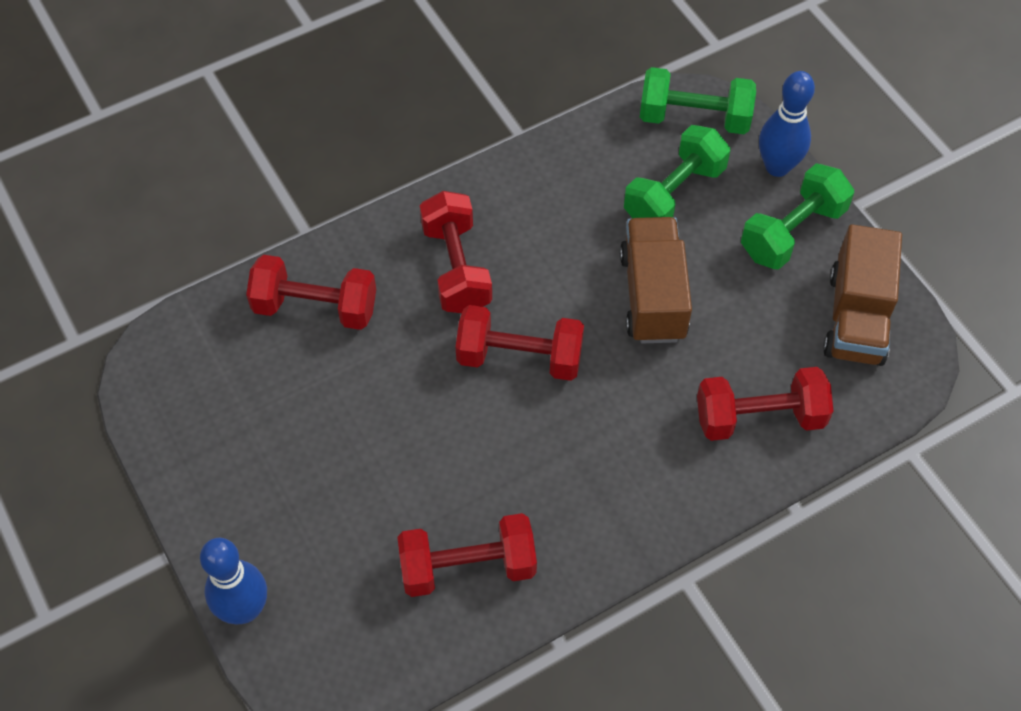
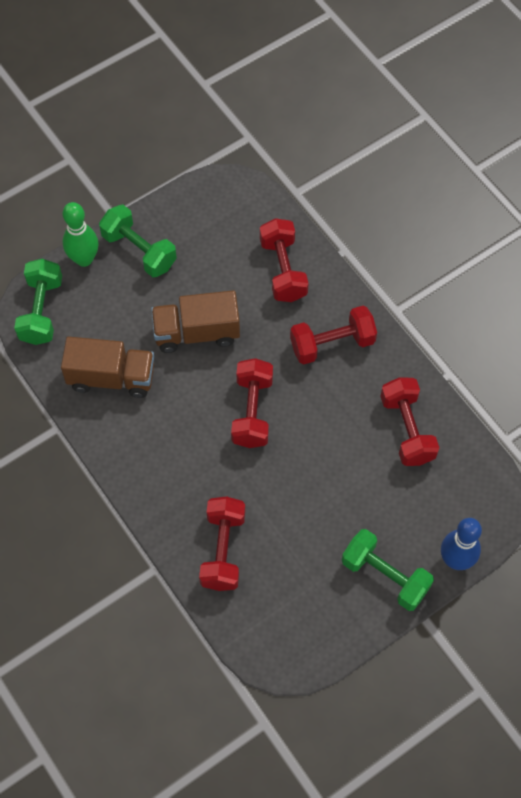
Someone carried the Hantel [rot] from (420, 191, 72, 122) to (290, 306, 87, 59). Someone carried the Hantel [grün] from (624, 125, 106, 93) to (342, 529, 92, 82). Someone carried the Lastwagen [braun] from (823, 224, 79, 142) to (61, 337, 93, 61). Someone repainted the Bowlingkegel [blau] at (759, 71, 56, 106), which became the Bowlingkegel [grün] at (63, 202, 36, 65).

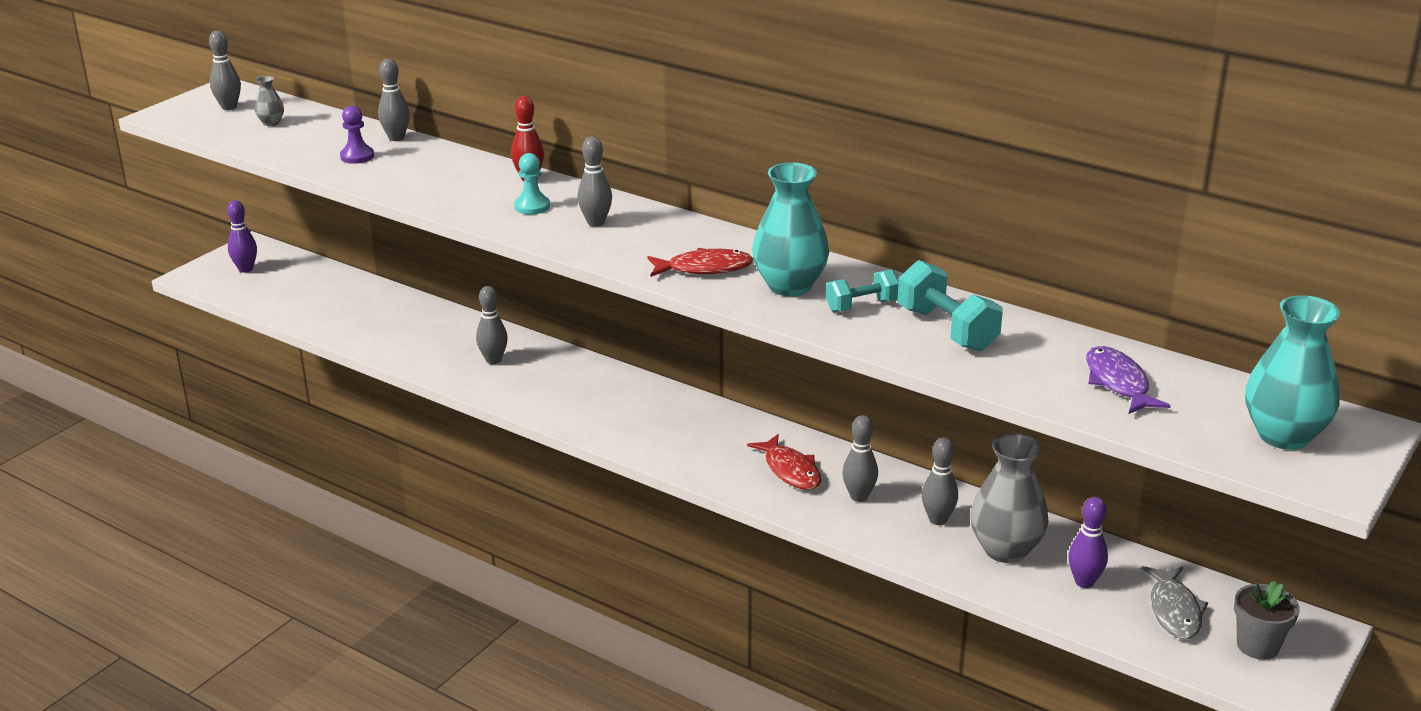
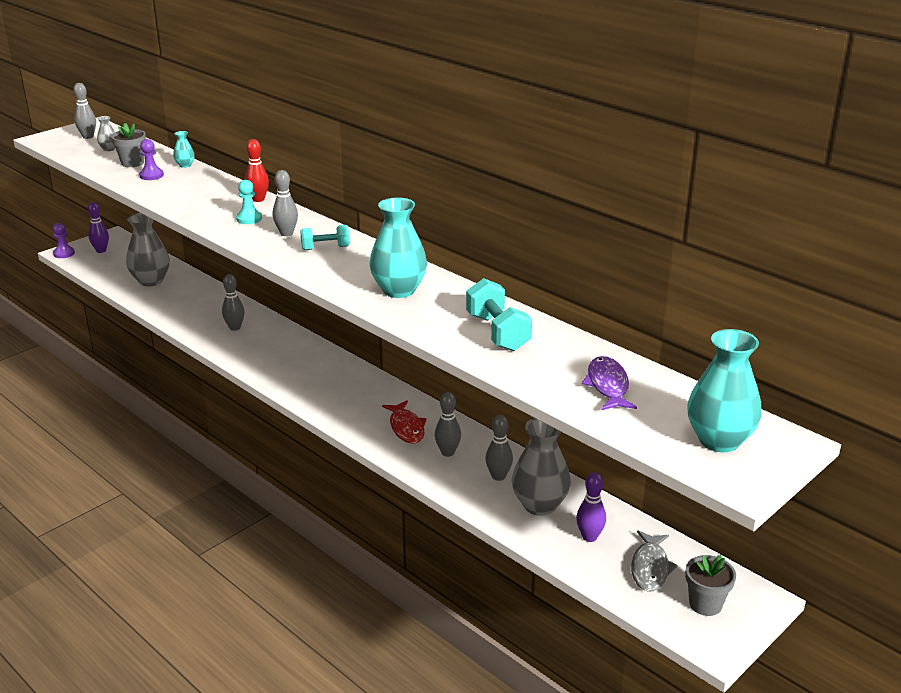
Someone took away the Fisch [rot] at (647, 248, 106, 29). Someone put down the Bauer [lila] at (53, 223, 22, 35). Someone put down the Blumentopf [grau] at (111, 123, 35, 44). Someone put down the Vase [grau] at (126, 213, 44, 73). Someone carried the Hantel [türkis] from (826, 269, 73, 43) to (300, 225, 50, 25). Someone swapped the Bowlingkegel [grau] at (378, 59, 32, 82) for the Vase [türkis] at (173, 131, 22, 37).

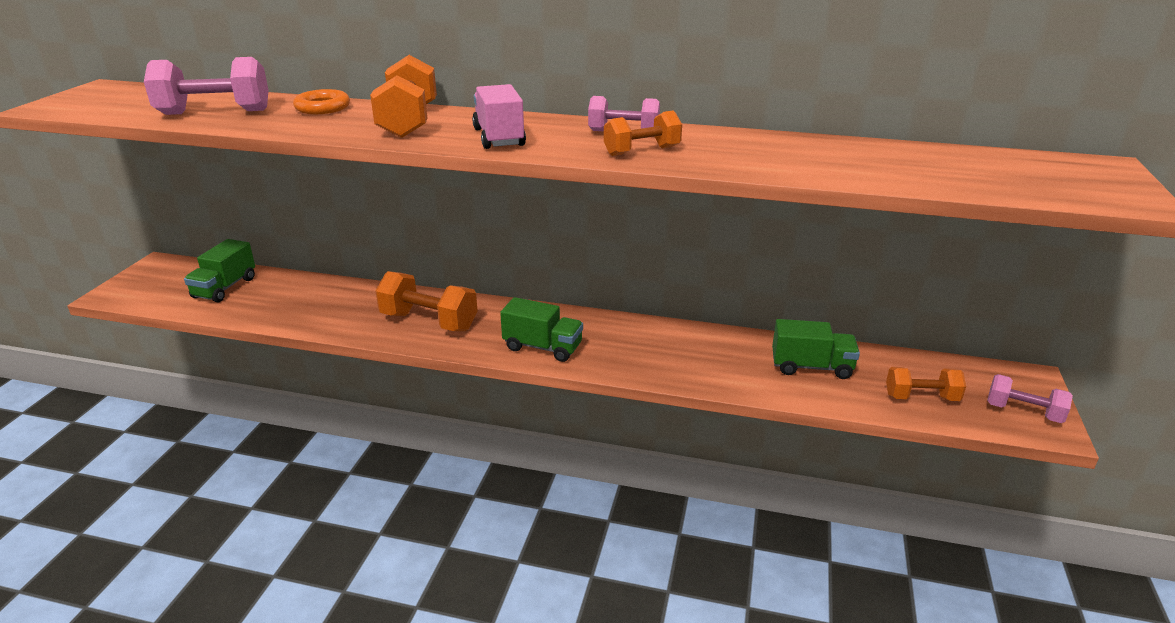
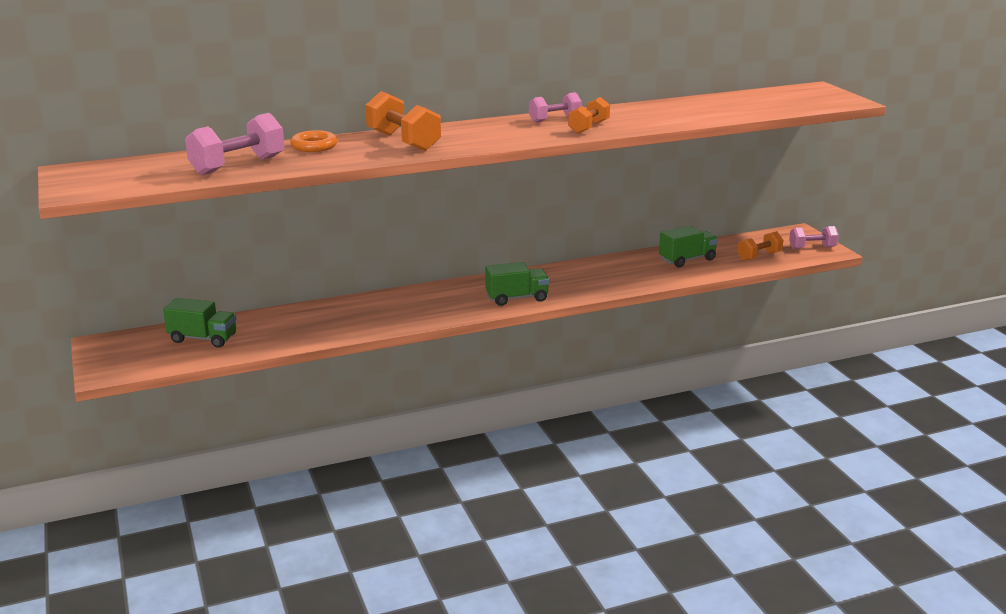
Someone took away the Hantel [orange] at (376, 271, 102, 60). Someone took away the Lastwagen [rosa] at (472, 84, 54, 65). Someone rotated the Lastwagen [grün] at (184, 239, 71, 64) by 60 degrees counterclockwise.

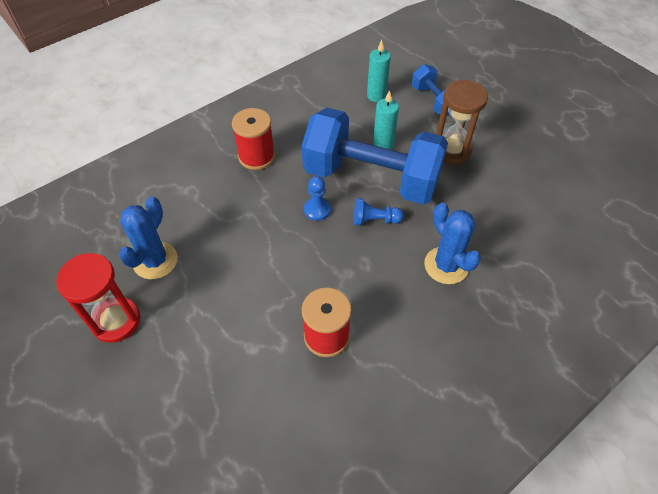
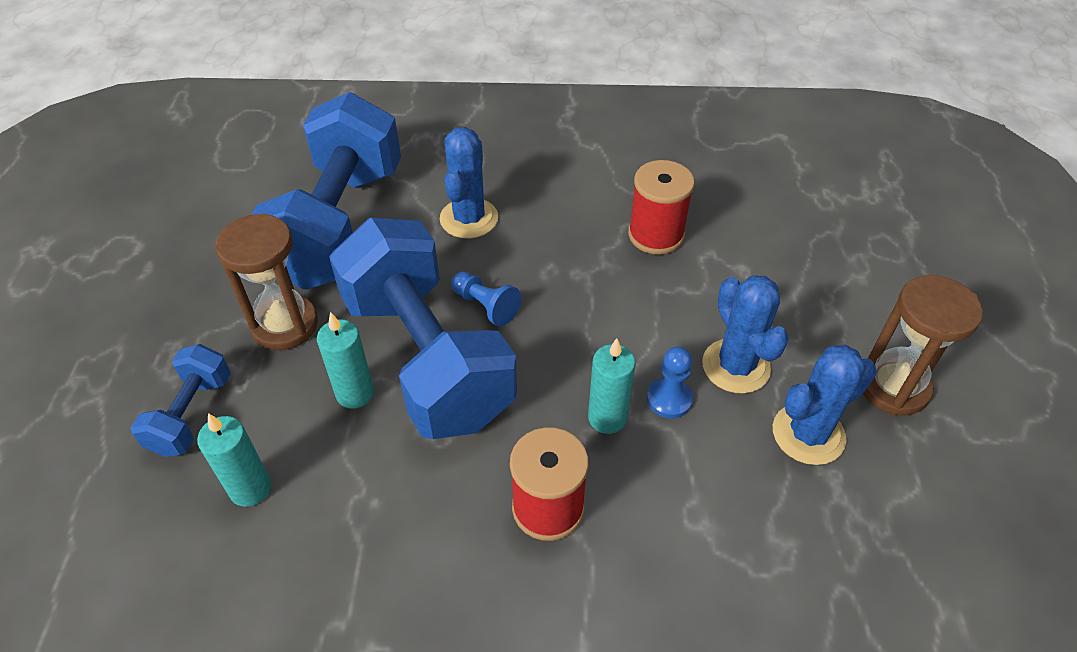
Someone put down the Hantel [blau] at (251, 92, 150, 198). Someone put down the Kerze [türkis] at (588, 338, 48, 96). Someone put down the Kaktus [blau] at (702, 275, 87, 119). Someone carried the Bauer [blau] from (304, 176, 27, 45) to (647, 346, 46, 73). Someone repainted the Sanduhr [rot] at (56, 253, 84, 90), which became the Sanduhr [braun] at (863, 275, 120, 141).

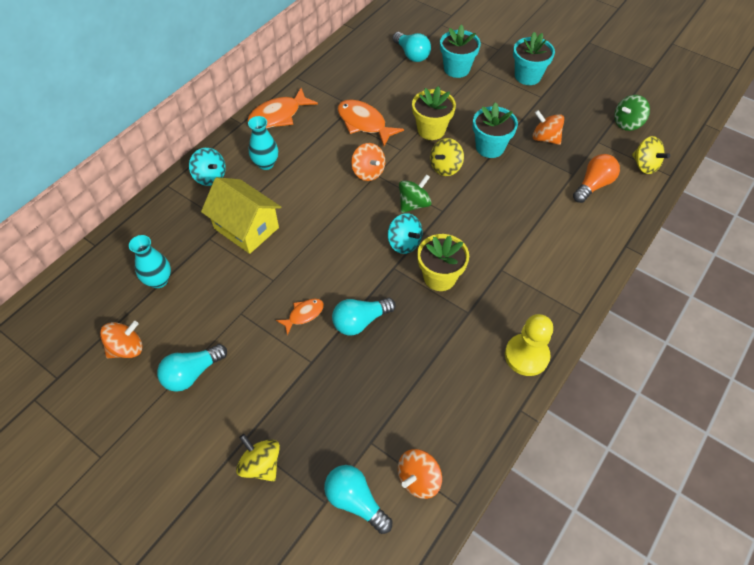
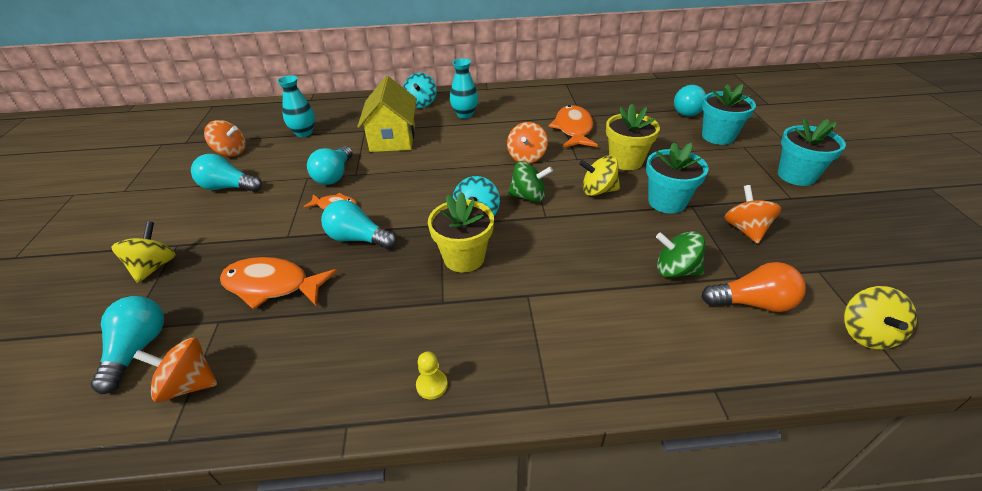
Someone put down the Glühbirne [türkis] at (307, 146, 46, 39). Someone carried the Fisch [orange] from (247, 88, 71, 40) to (220, 257, 117, 53). Someone carried the Kreisel [grün] from (614, 95, 36, 36) to (656, 231, 49, 47). Someone scaled the Bauer [gelb] at (505, 314, 48, 62) by 0.48.

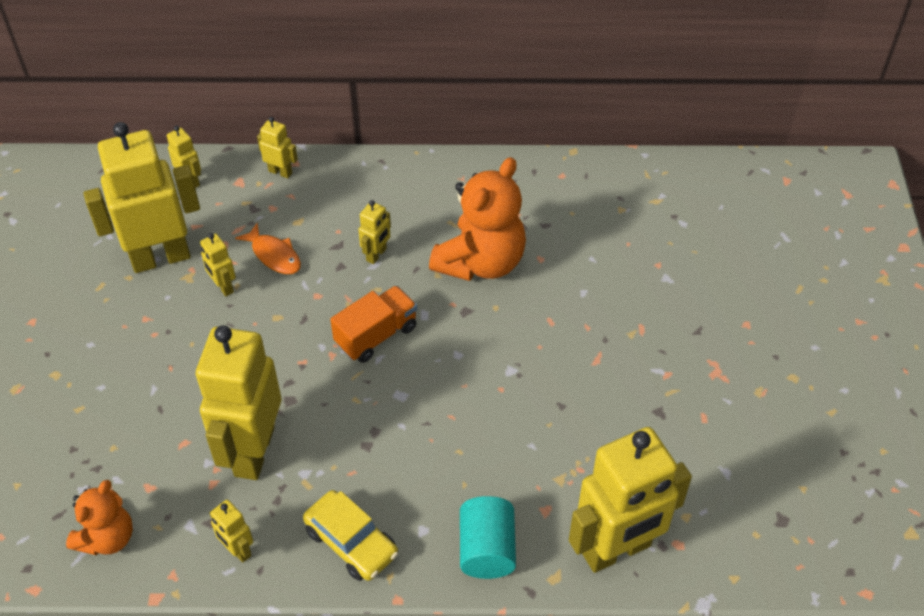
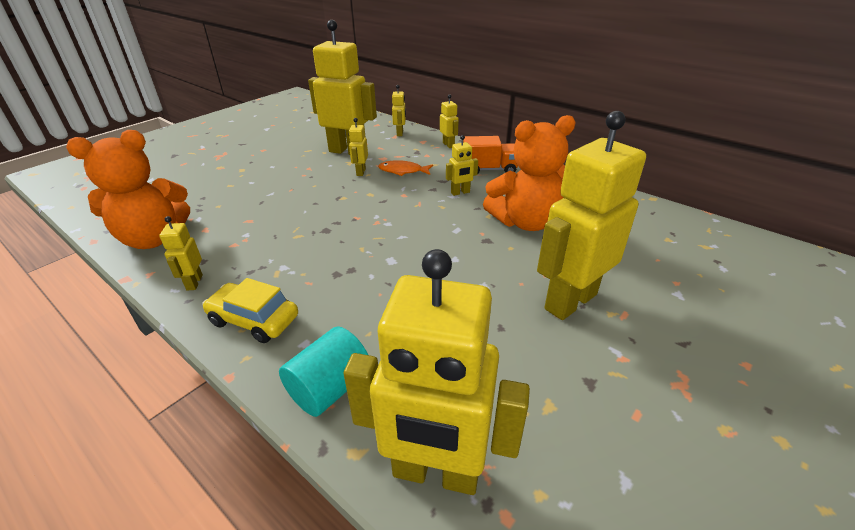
Someone carried the Roboter [gelb] from (196, 325, 85, 155) to (537, 111, 109, 209). Someone carried the Lastwagen [orange] from (330, 285, 87, 78) to (463, 136, 55, 37). Someone rotated the Fisch [orange] at (235, 223, 66, 51) by 105 degrees clockwise. Someone rotated the Auto [gelb] at (303, 490, 95, 91) by 120 degrees clockwise. Someone scaled the Teddybär [orange] at (66, 480, 67, 75) by 1.67.

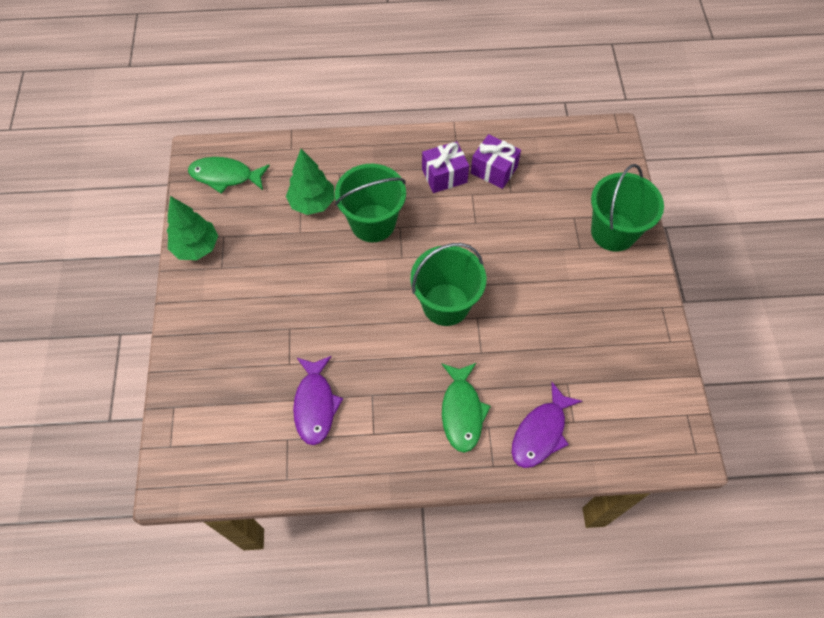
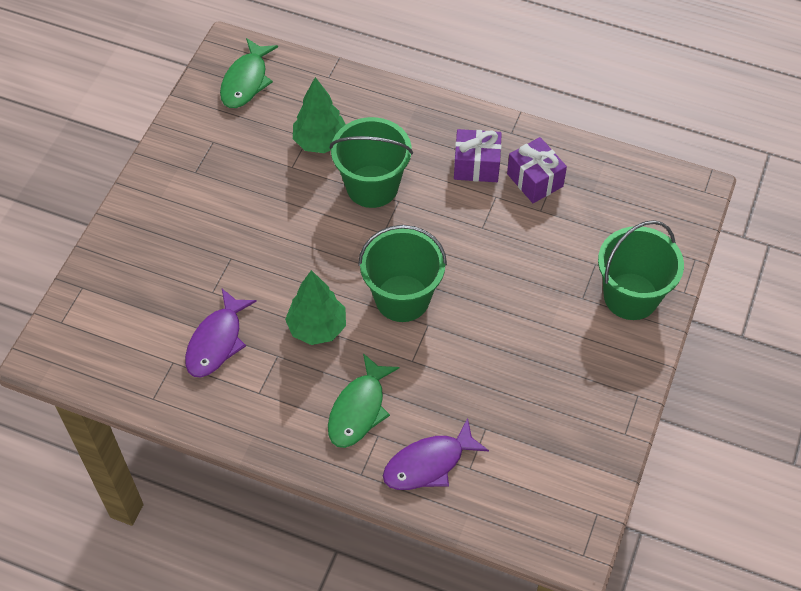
Someone carried the Baum [grün] from (167, 196, 51, 64) to (285, 270, 61, 75). Someone rotated the Fisch [grün] at (188, 157, 82, 36) by 105 degrees counterclockwise.

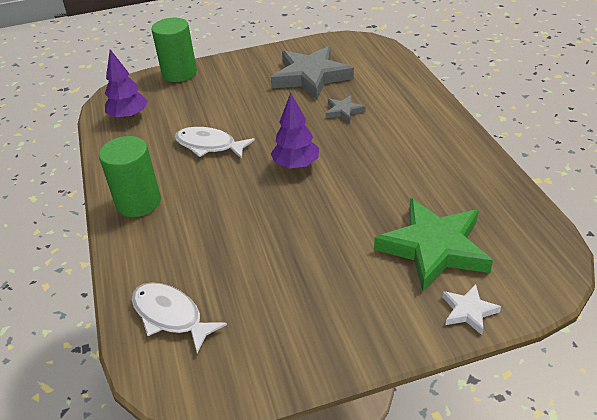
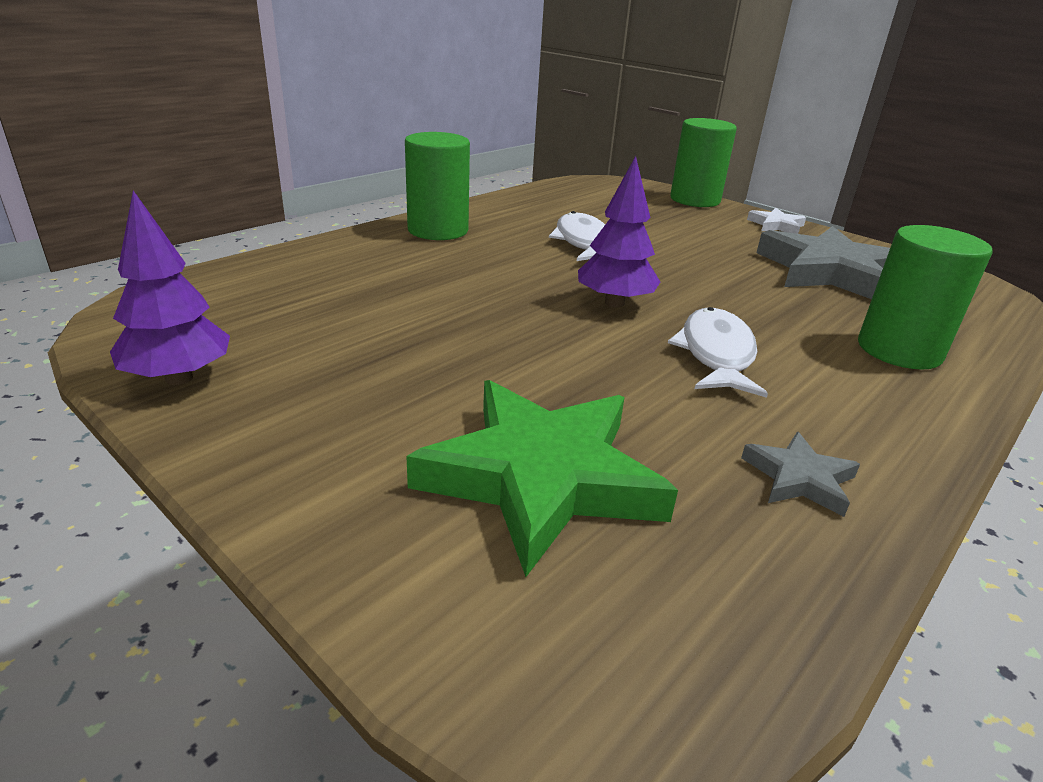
Someone put down the Vollzylinder [grün] at (858, 225, 135, 145). Someone carried the Baum [lila] from (105, 49, 43, 71) to (110, 191, 120, 194). Someone carried the Fisch [weiß] from (132, 283, 95, 71) to (668, 307, 100, 91). Someone carried the Stern [grau] from (326, 95, 40, 28) to (741, 432, 119, 85). Someone carried the Stern [weiß] from (442, 284, 59, 51) to (747, 208, 59, 26).

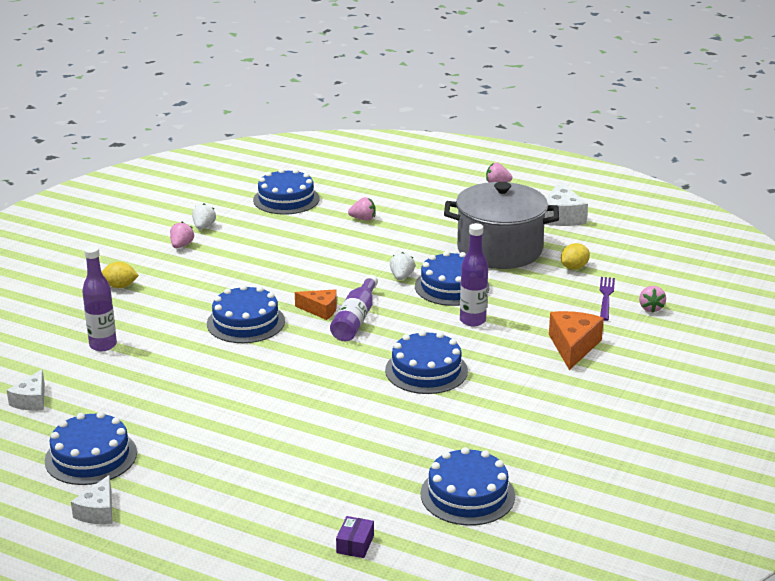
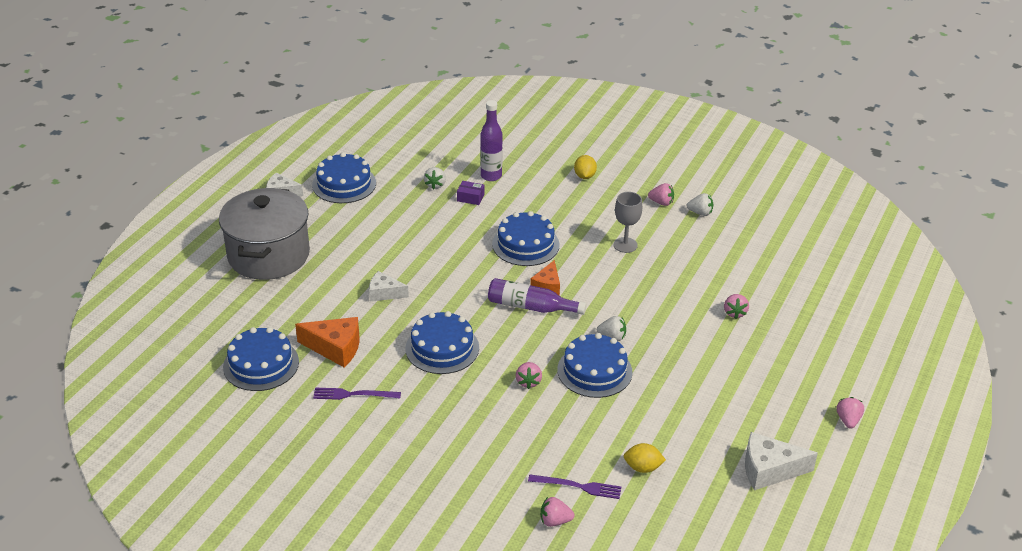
Someone took away the Kuchen [blau] at (253, 169, 66, 45). Someone put down the Gabel [lila] at (313, 388, 88, 12). Someone put down the Erdbeere [weiß] at (424, 167, 22, 22). Someone put down the Kelch [grau] at (614, 192, 28, 61). Someone carried the Käse [weiß] from (7, 369, 38, 42) to (369, 271, 40, 31). Someone carried the Schachtel [lila] from (336, 516, 38, 42) to (457, 181, 27, 24). Someone carried the Kochtopf [grau] from (444, 182, 115, 87) to (219, 188, 91, 92). Someone carried the Käse [orange] from (549, 311, 55, 59) to (295, 317, 65, 50). Someone swapped the Flasche [lila] at (460, 223, 28, 103) for the Erdbeere [rosa] at (516, 362, 26, 27). Someone rotated the Zitrone [gelb] at (561, 243, 29, 27) by 45 degrees counterclockwise.

